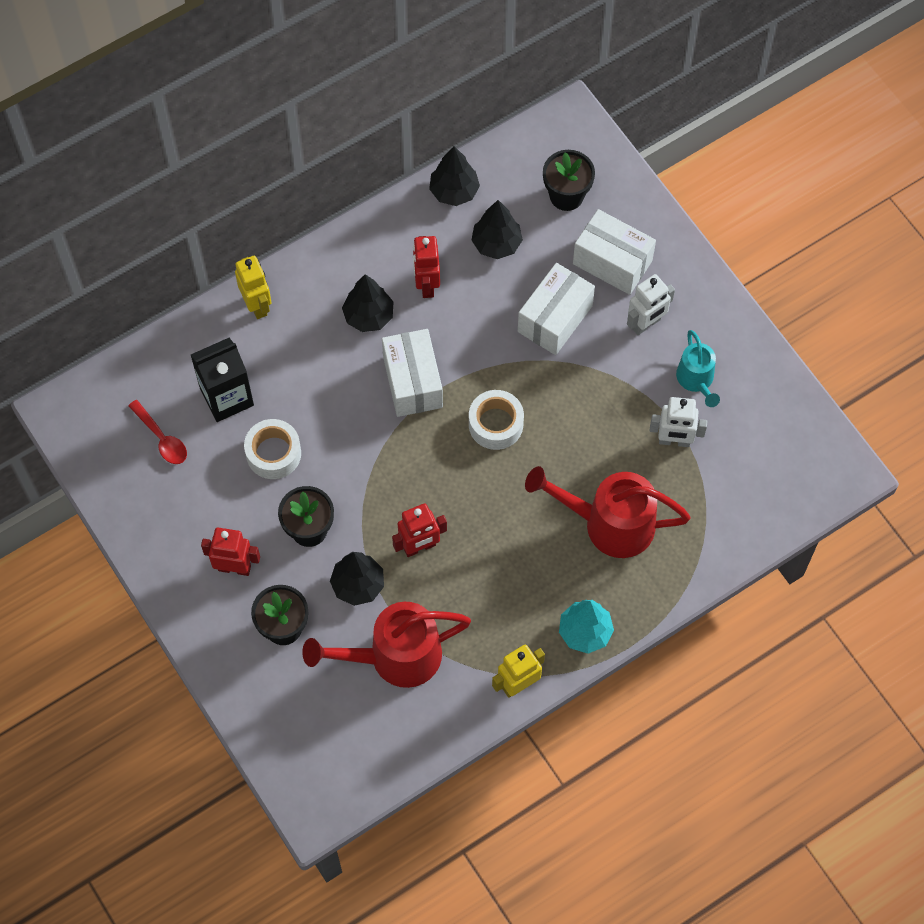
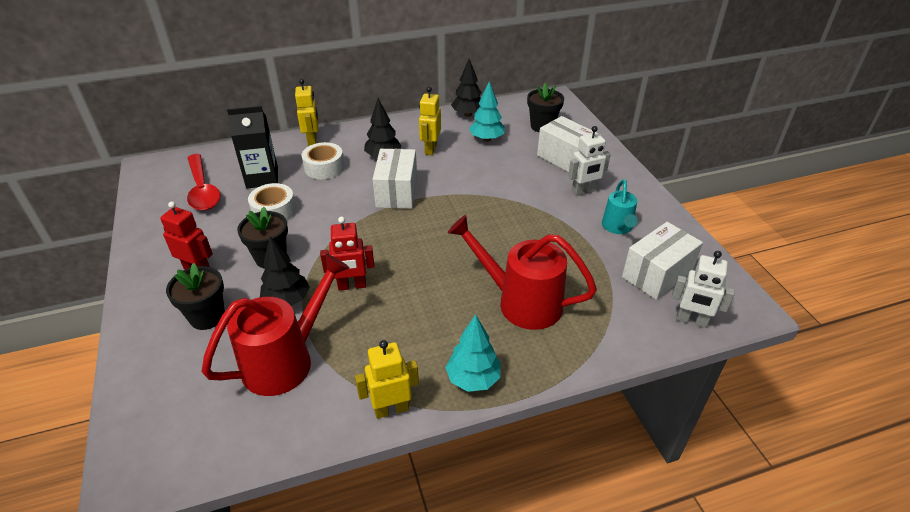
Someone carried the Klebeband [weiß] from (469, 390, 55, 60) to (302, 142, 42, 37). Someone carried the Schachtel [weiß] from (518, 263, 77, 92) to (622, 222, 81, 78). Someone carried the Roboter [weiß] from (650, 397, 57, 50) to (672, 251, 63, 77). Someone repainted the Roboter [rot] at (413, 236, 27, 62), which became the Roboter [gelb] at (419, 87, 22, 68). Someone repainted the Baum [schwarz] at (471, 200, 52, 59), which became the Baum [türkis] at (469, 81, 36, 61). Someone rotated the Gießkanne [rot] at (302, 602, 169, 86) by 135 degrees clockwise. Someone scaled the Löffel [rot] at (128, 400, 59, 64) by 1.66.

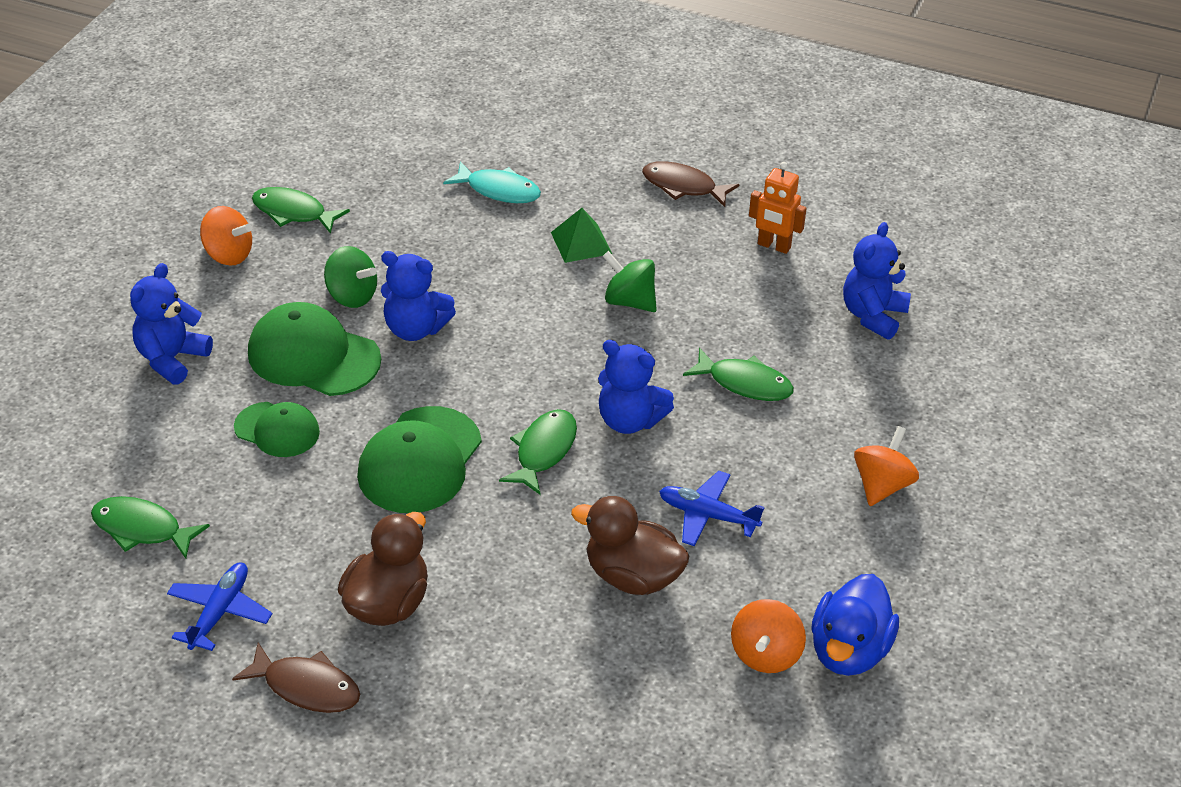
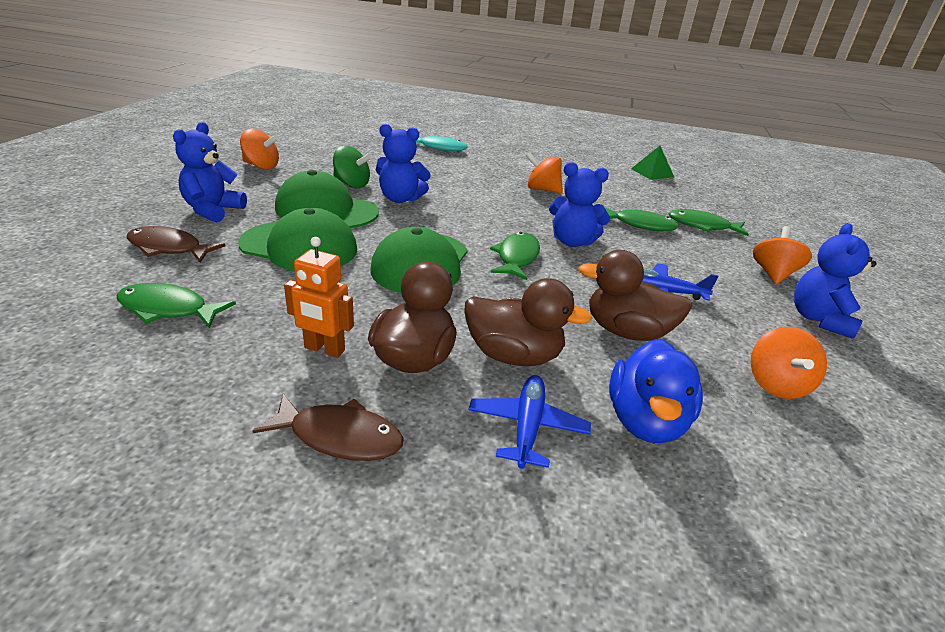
Someone put down the Ente [braun] at (464, 278, 129, 88). Someone carried the Flugzeug [blau] from (167, 562, 105, 89) to (469, 375, 122, 94). Someone carried the Fisch [grün] from (252, 187, 98, 47) to (669, 209, 80, 27). Someone carried the Pyramide [grün] from (551, 208, 61, 55) to (631, 146, 43, 34). Someone carried the Fisch [braun] from (642, 161, 97, 46) to (127, 226, 99, 36). Someone carried the Roboter [orange] from (749, 162, 58, 92) to (284, 237, 70, 121). Someone carried the Ente [blau] from (811, 574, 88, 102) to (609, 339, 94, 104). Someone carried the Teddybär [blau] from (843, 222, 68, 118) to (794, 223, 82, 116). Someone repainted the Kreisel [grün] at (603, 251, 54, 61), which became the Kreisel [orange] at (526, 152, 37, 42). Someone scaled the Kappe [grün] at (234, 402, 86, 55) by 1.63.

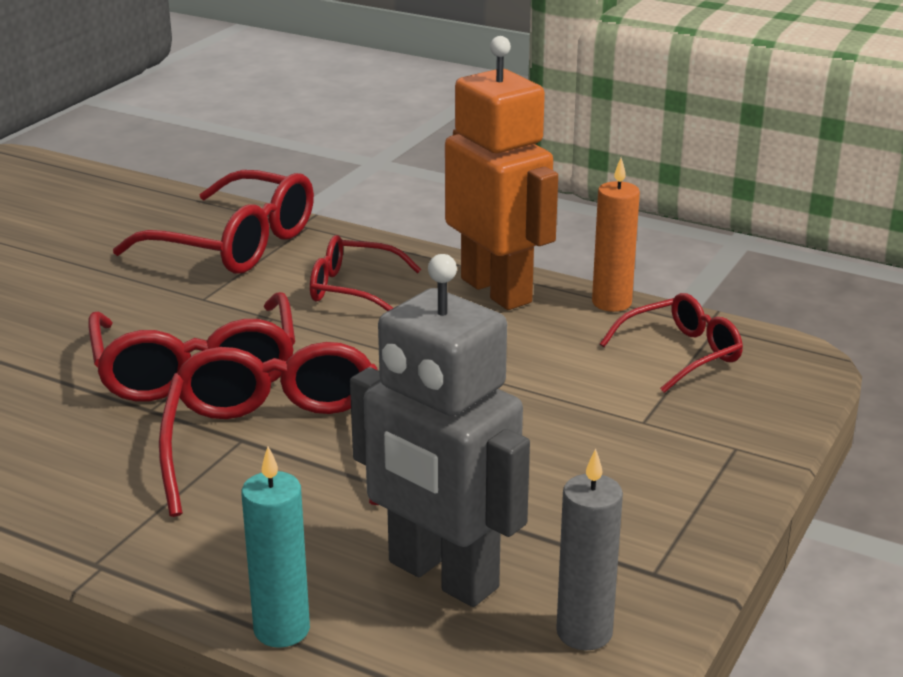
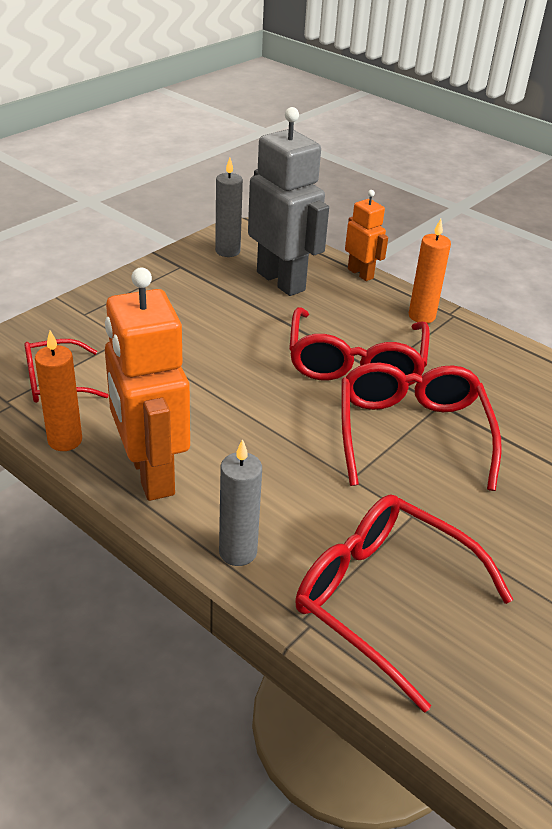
Someone took away the Brille [rot] at (310, 235, 111, 76). Someone put down the Kerze [grau] at (219, 439, 43, 127). Someone put down the Kerze [orange] at (409, 219, 42, 104). Someone swapped the Kerze [türkis] at (241, 447, 69, 201) for the Roboter [orange] at (345, 190, 43, 91).

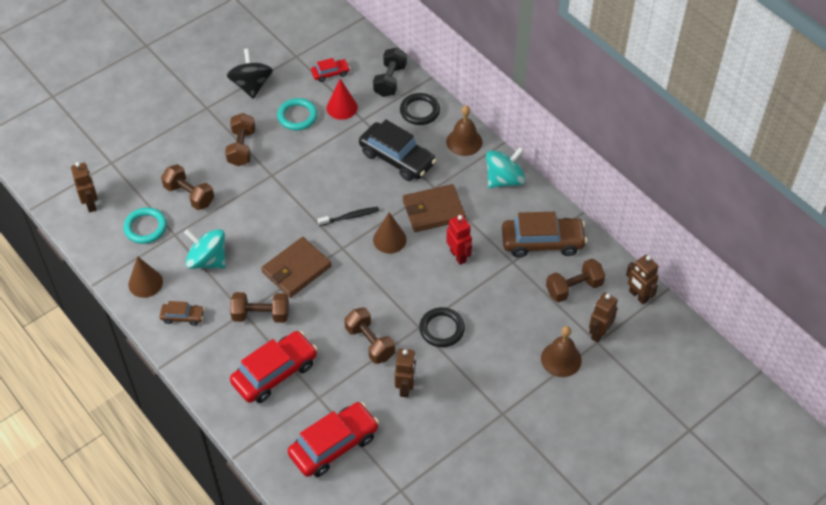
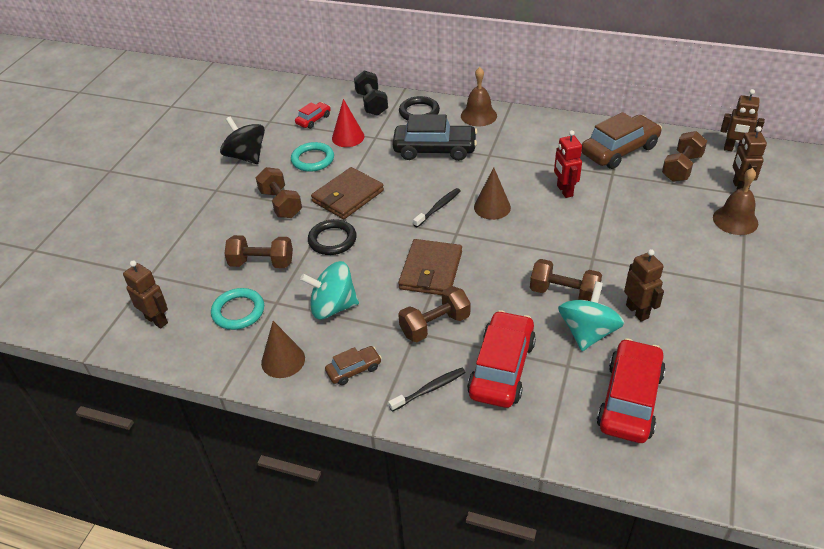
Someone put down the Zahnbürste [schwarz] at (388, 368, 78, 44). Someone carried the Geldbörse [braun] from (403, 184, 63, 48) to (311, 167, 73, 52). Someone carried the Ring [schwarz] from (419, 307, 46, 40) to (308, 219, 49, 36). Someone carried the Kreisel [türkis] from (486, 147, 40, 41) to (558, 281, 66, 70). Someone rotated the Roboter [rot] at (446, 215, 26, 50) by 135 degrees counterclockwise.

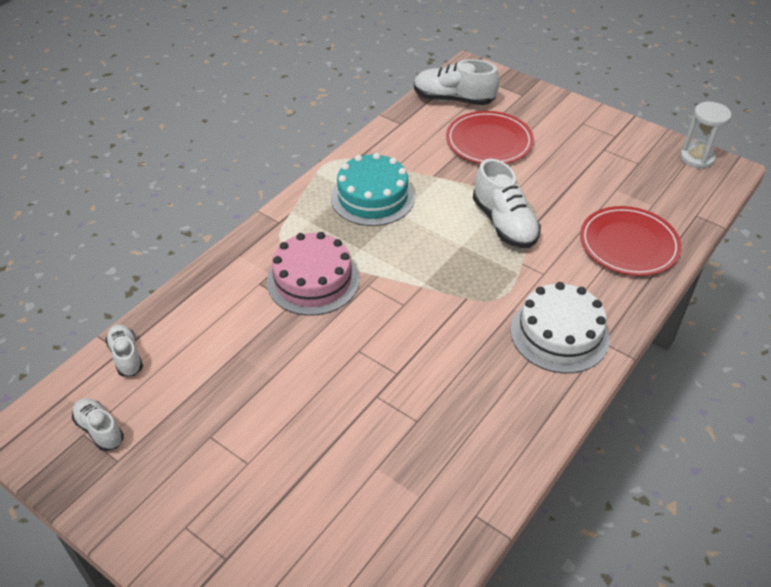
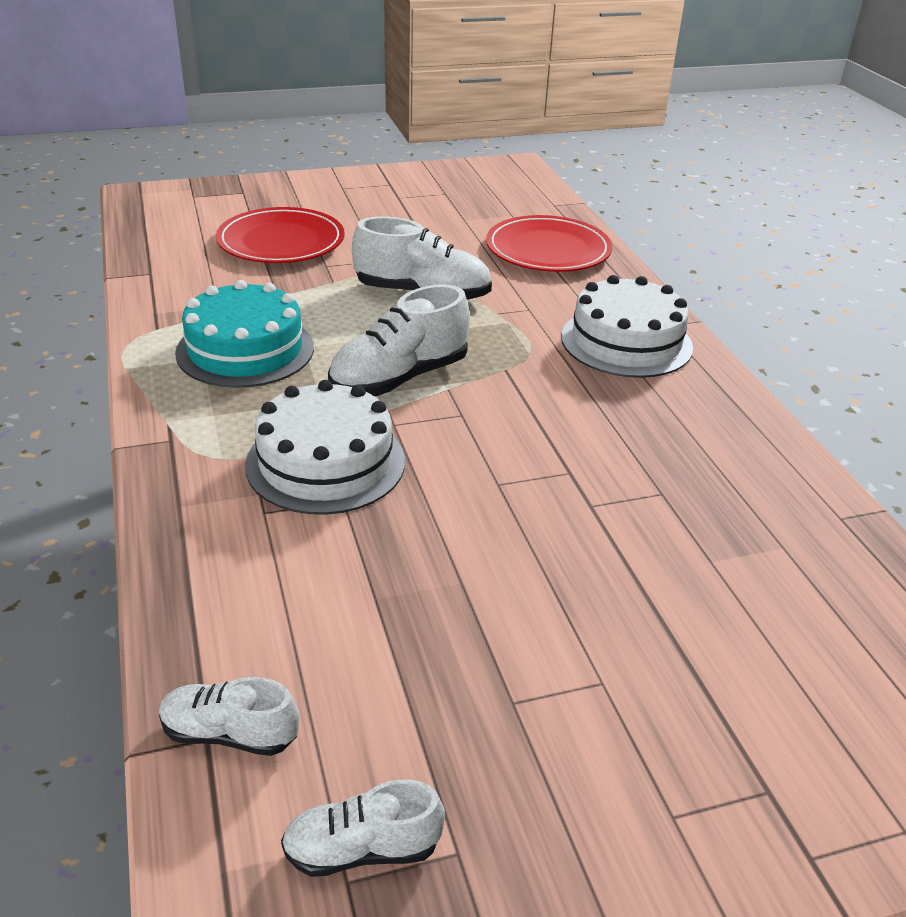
Someone took away the Sanduhr [weiß] at (680, 102, 51, 67). Someone carried the Schuh [weiß] from (414, 59, 86, 46) to (328, 284, 142, 112). Someone repainted the Kuchen [rosa] at (267, 232, 92, 84), which became the Kuchen [weiß] at (245, 380, 160, 135).

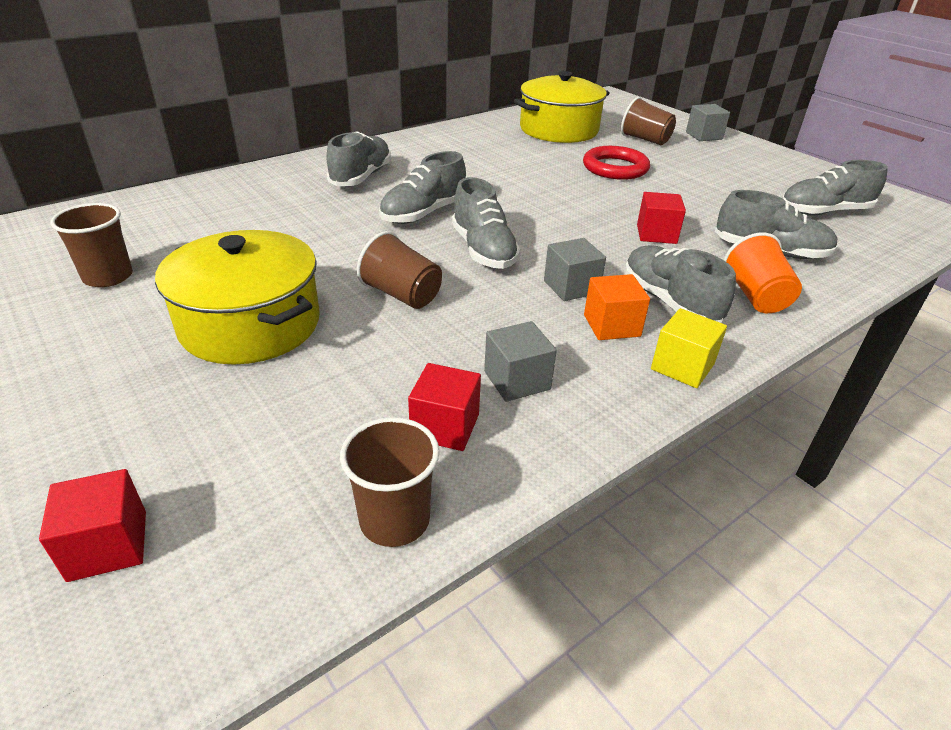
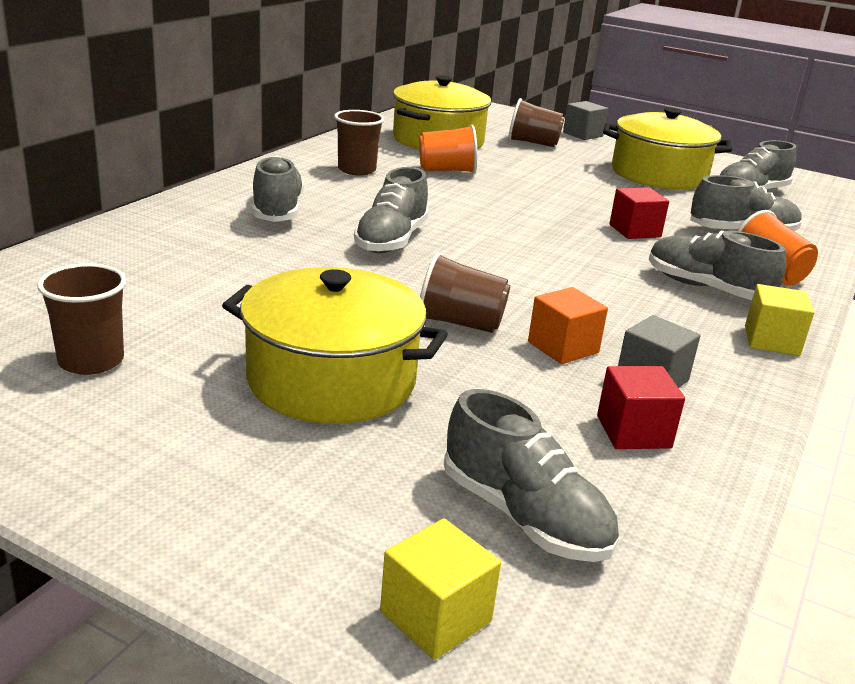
Someone took away the Kubus [grau] at (544, 238, 62, 63). Someone took away the Ring [rot] at (583, 146, 67, 34). Someone put down the Becher [orange] at (419, 125, 58, 49). Someone put down the Kochtopf [gelb] at (603, 108, 129, 82). Someone carried the Becher [braun] from (340, 417, 100, 130) to (334, 110, 50, 66). Someone carried the Schuh [grau] from (452, 177, 69, 92) to (444, 389, 175, 173). Someone carried the Kubus [orange] from (584, 274, 66, 66) to (528, 287, 80, 77). Someone repainted the Kubus [rot] at (39, 469, 107, 113), which became the Kubus [gelb] at (380, 518, 121, 142).

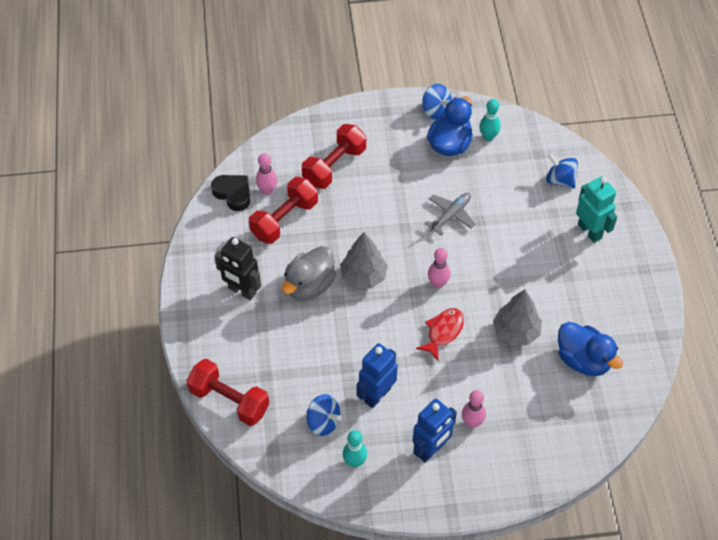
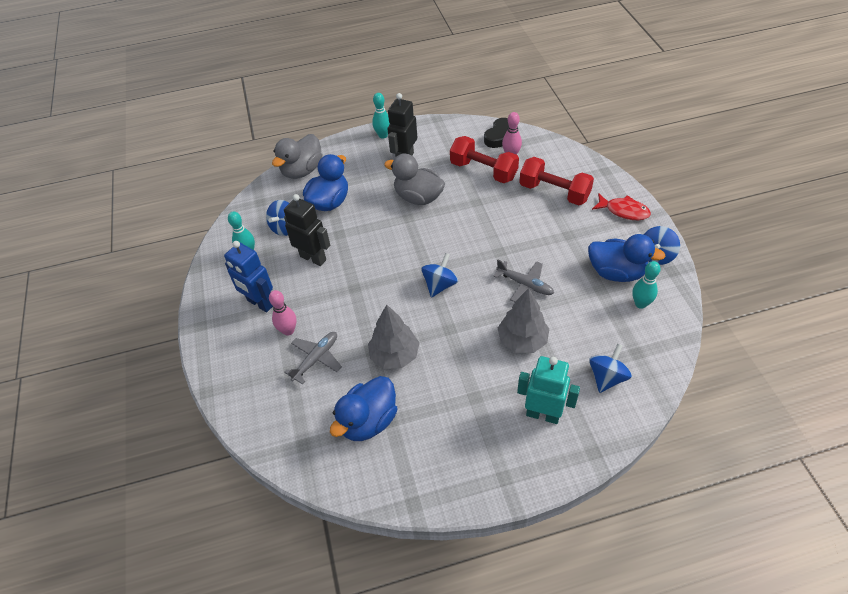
Someone put down the Flugzeug [grau] at (284, 332, 58, 52). Someone put down the Ente [blau] at (303, 154, 45, 57). Someone put down the Bowlingkegel [türkis] at (372, 93, 18, 46). Someone carried the Baum [grau] from (340, 232, 48, 56) to (498, 288, 51, 65). Someone carried the Fisch [rot] from (416, 308, 48, 52) to (592, 193, 59, 27). Someone swapped the Hantel [rot] at (186, 359, 84, 67) for the Ente [grau] at (272, 134, 50, 45). Someone swapped the Bowlingkegel [rosa] at (428, 248, 22, 40) for the Kreisel [blau] at (421, 253, 37, 45). Someone repainted the Roboter [blau] at (357, 343, 41, 65), which became the Roboter [schwarz] at (284, 194, 46, 72). Someone rotated the Roboter [türkis] at (576, 176, 41, 67) by 120 degrees counterclockwise.

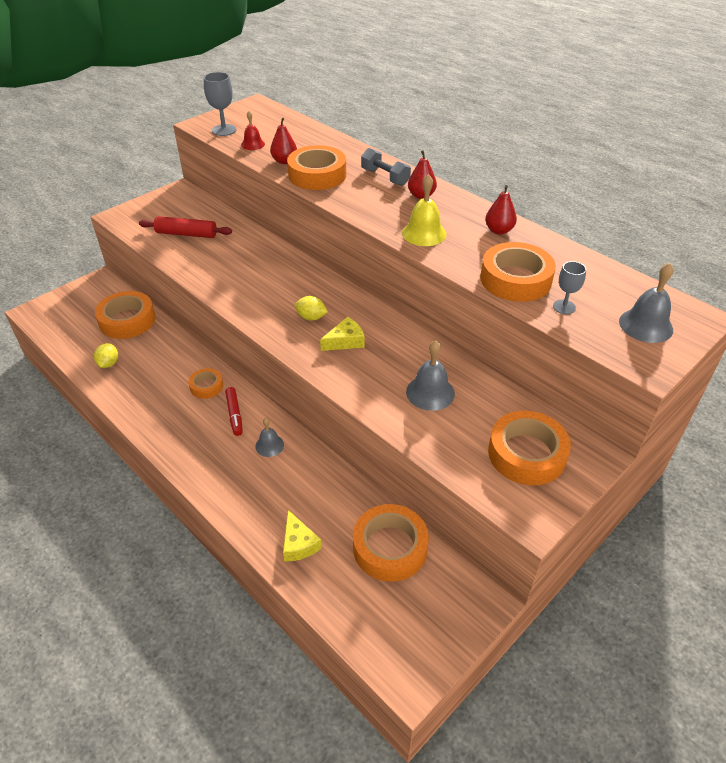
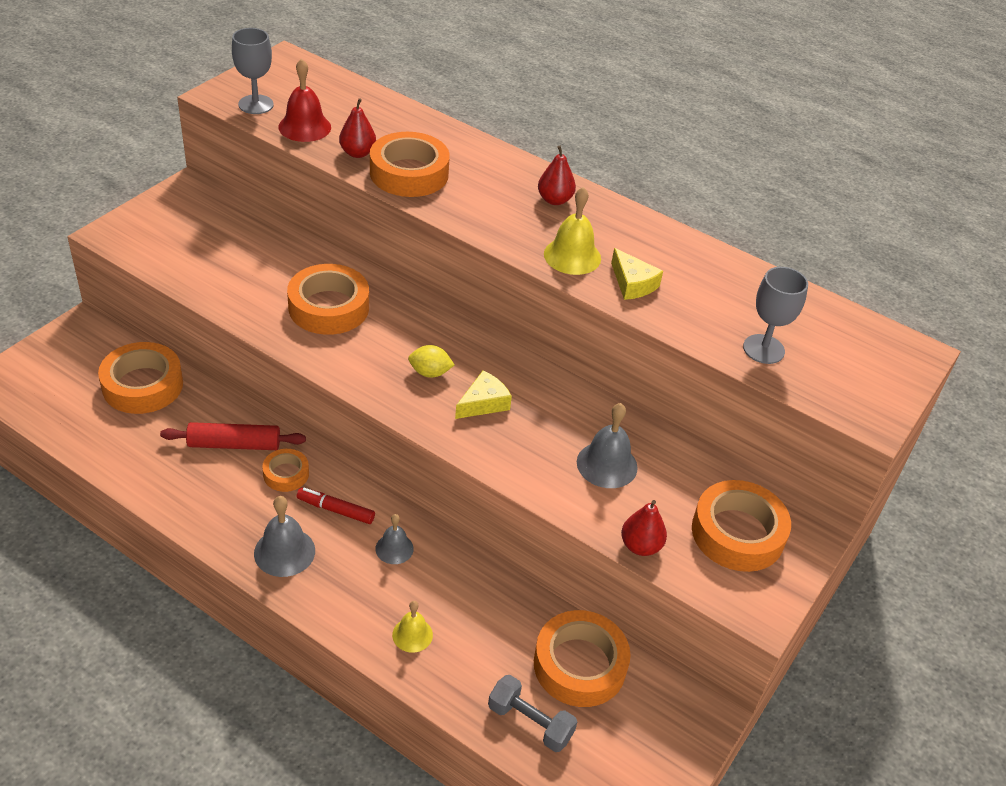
Someone took away the Zitrone [gelb] at (94, 343, 24, 25). Someone put down the Glocke [gelb] at (392, 601, 41, 52). Someone carried the Nudelholz [rot] from (139, 216, 93, 22) to (160, 422, 146, 28). Someone carried the Käse [gelb] from (283, 510, 39, 52) to (611, 248, 52, 52). Someone carried the Hantel [grau] from (361, 148, 50, 38) to (488, 675, 89, 77). Someone carried the Klebeband [orange] from (480, 242, 76, 60) to (287, 264, 82, 71). Someone carried the Birne [rot] from (485, 185, 32, 50) to (621, 500, 46, 56). Someone carried the Glocke [grau] from (619, 263, 54, 80) to (254, 496, 61, 81). Someone rotated the Filzstift [rot] at (225, 387, 18, 49) by 135 degrees clockwise. Someone scaled the Glocke [rot] at (241, 111, 24, 39) by 1.57. Someone scaled the Kelch [grau] at (553, 261, 33, 53) by 1.54.

